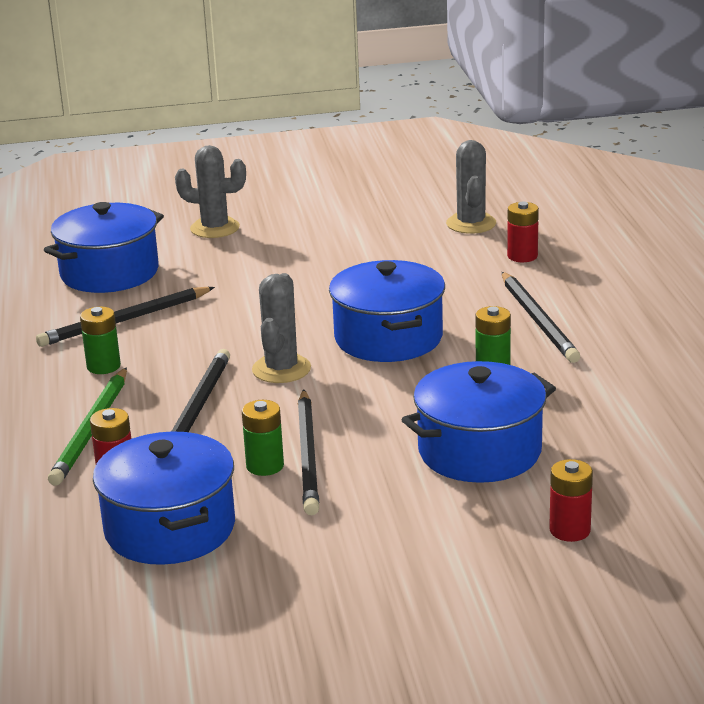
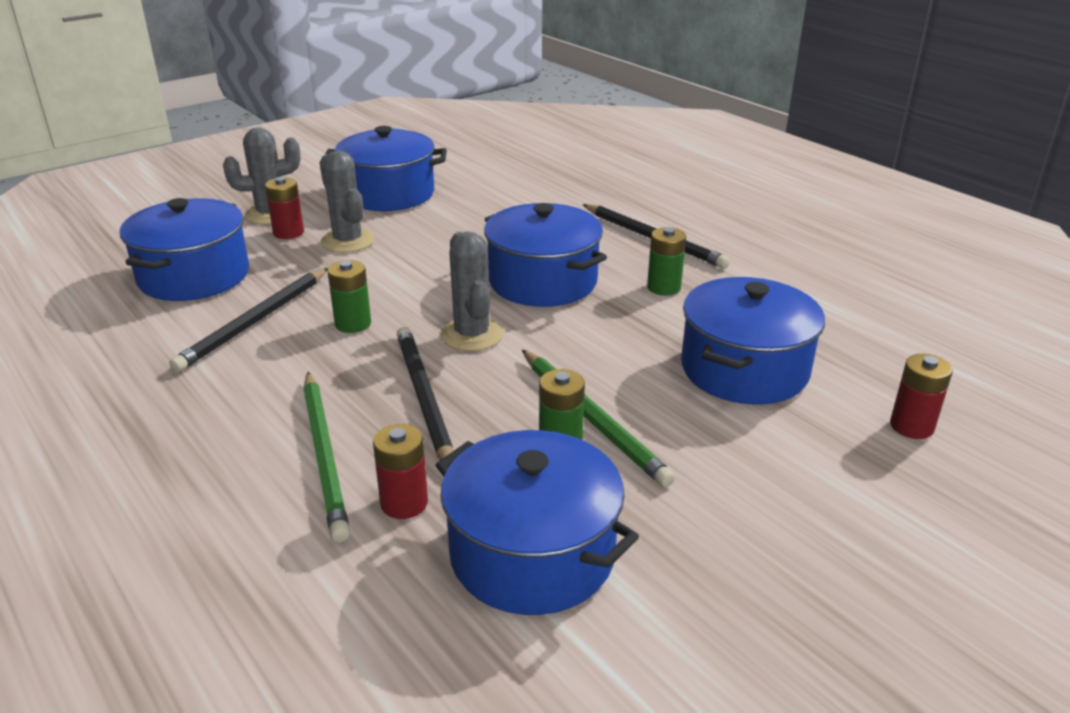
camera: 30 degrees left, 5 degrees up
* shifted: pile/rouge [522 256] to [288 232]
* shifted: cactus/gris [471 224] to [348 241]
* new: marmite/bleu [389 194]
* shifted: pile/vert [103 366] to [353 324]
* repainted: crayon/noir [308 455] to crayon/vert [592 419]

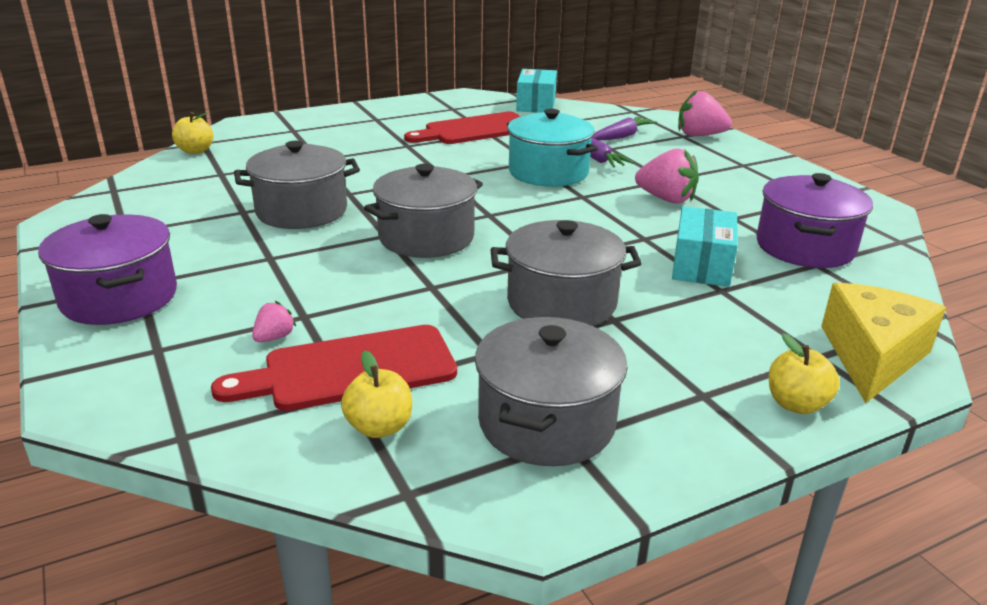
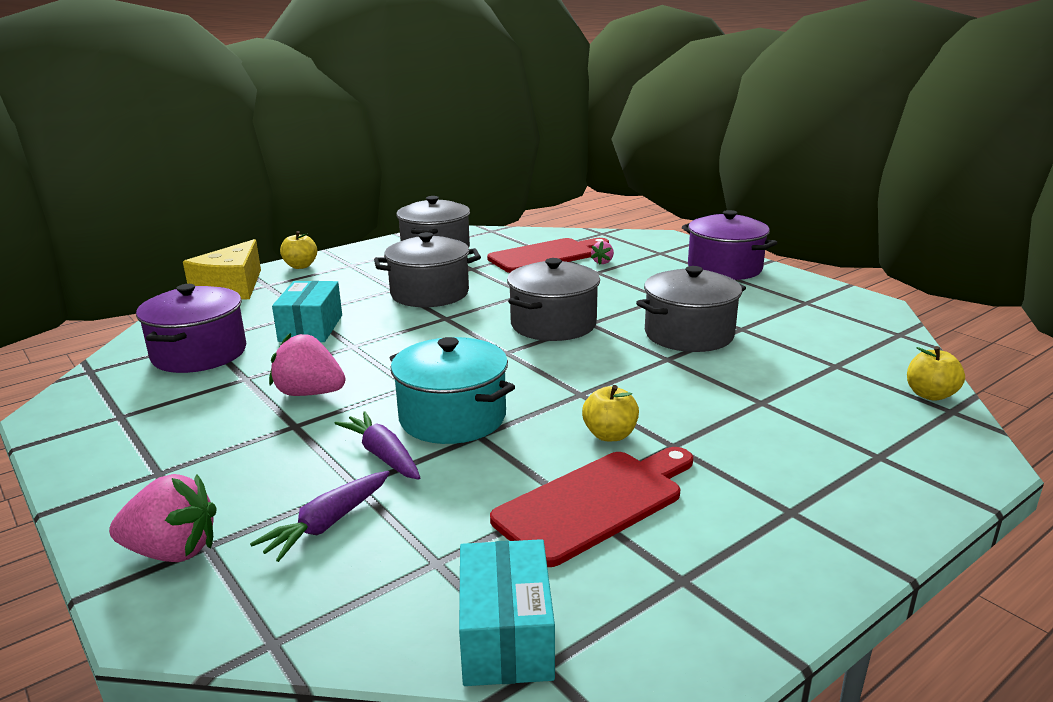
camera: 170 degrees right, 5 degrees down
* shifted: pomme/jaune [379 427] to [610 435]

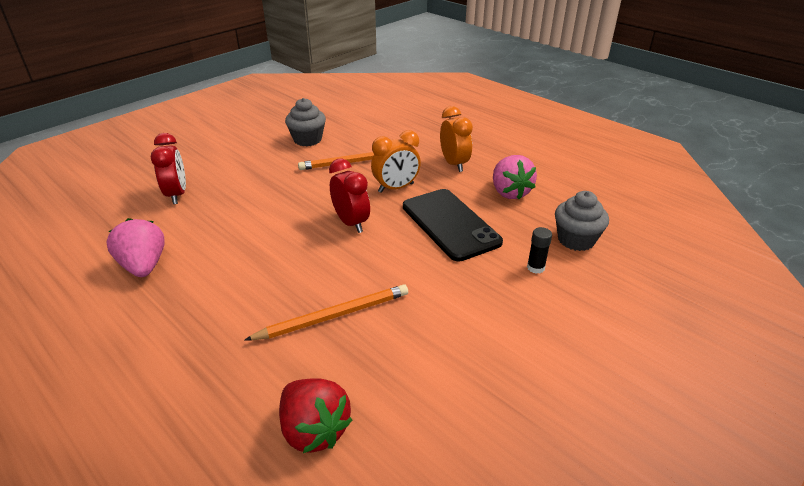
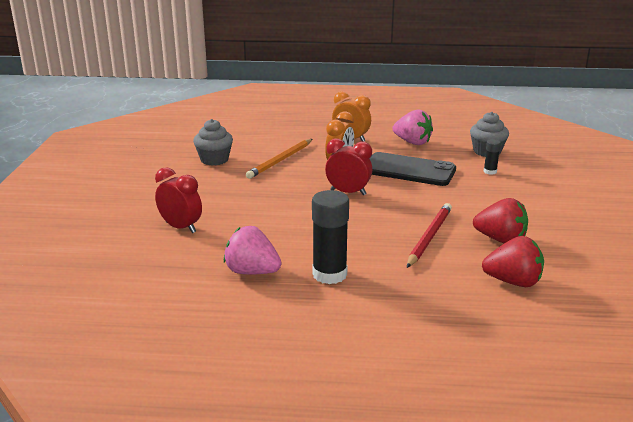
camera: 40 degrees left, 10 degrees down
* new: bâton de colle/noir [329 274]
* repainted: crayon/orange [333 316] to crayon/rouge [429 237]
* new: fraise/rouge [500 239]

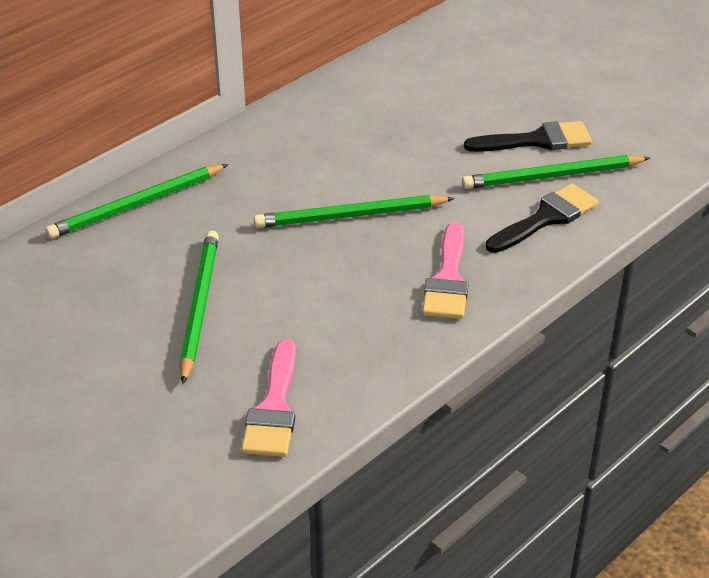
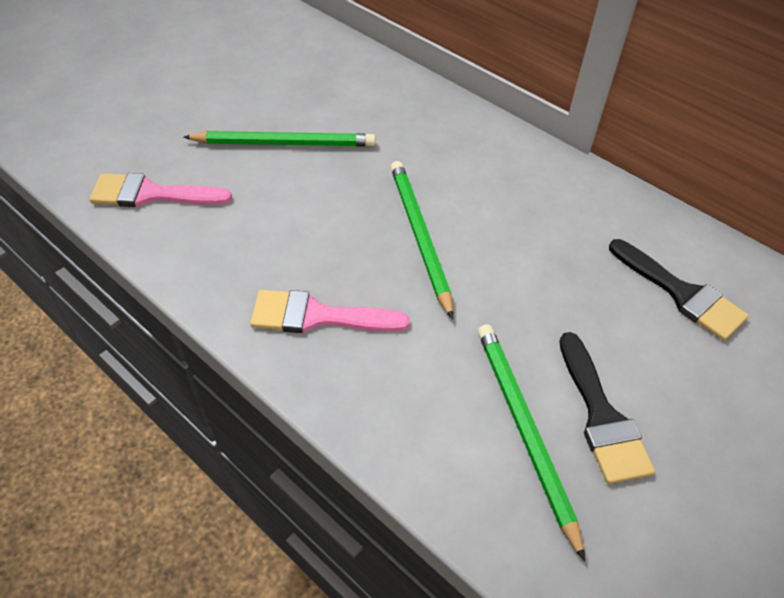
camera: 85 degrees right, 10 degrees up
* shifted: pinceau/noir [546 218] to [681 293]
* gone: crayon/vert [137 205]

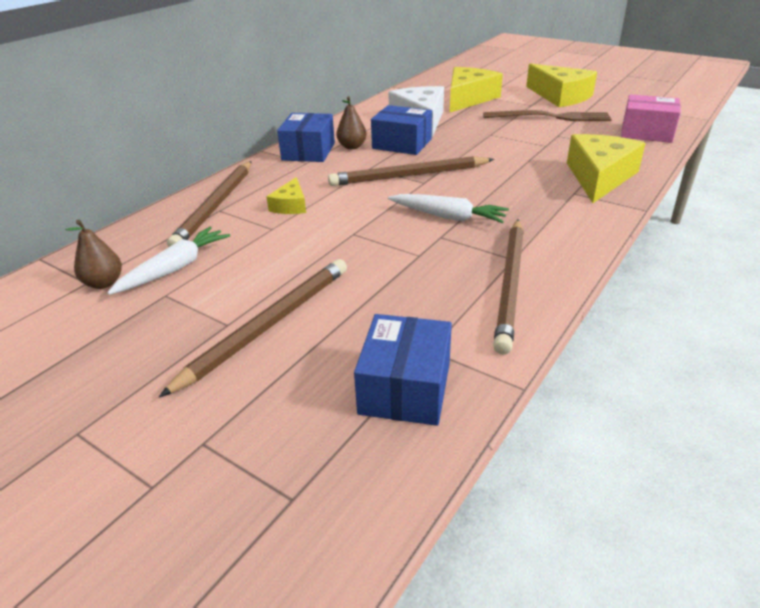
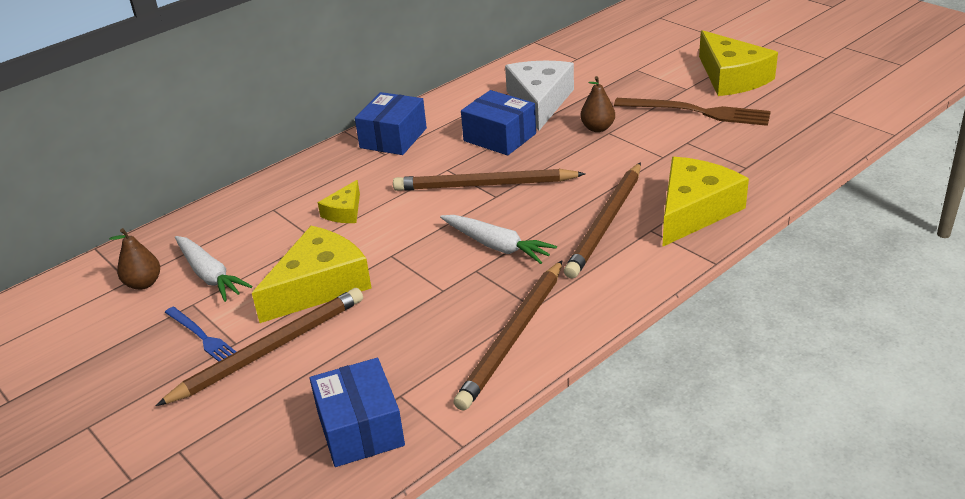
camera: 15 degrees right, 0 degrees up
* new: fourchette/bleu [202 337]
* rotated: carotte/blanc [175 268] = [210 275] 90 degrees clockwise
* shifted: fromage/jaune [468 99] to [319 285]
* rotated: boîte/bleu [405 388] = [360 429] 45 degrees counterclockwise
* shifted: crayon/marron [216 206] to [606 223]
* shifted: poire/marron [352 147] to [597 128]
* gone: boîte/rose [646 132]

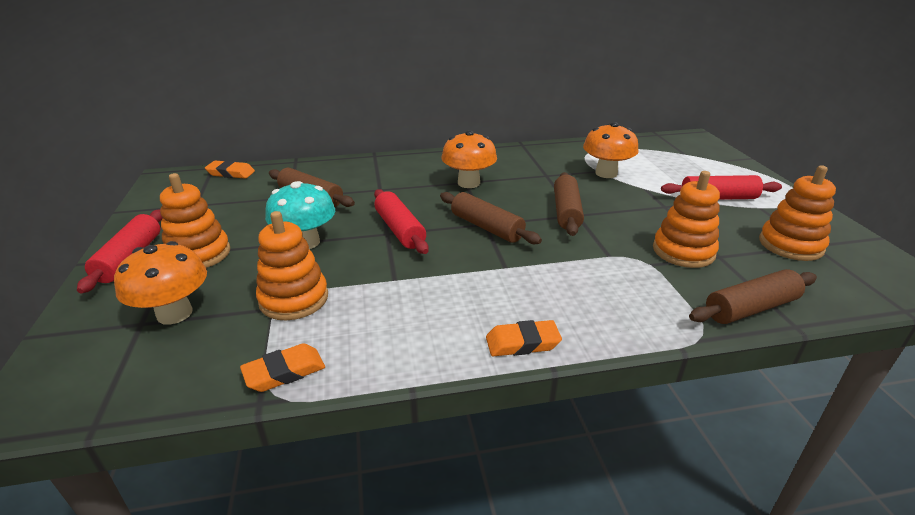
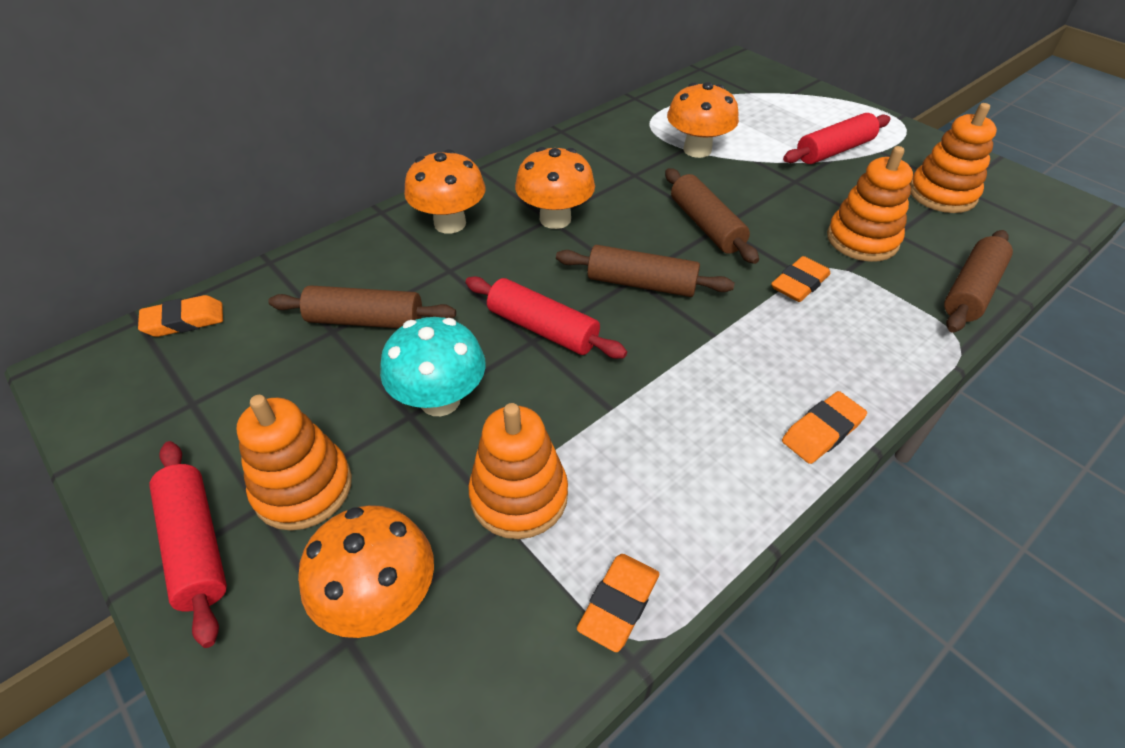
camera: 30 degrees left, 15 degrees up
* new: champignon/orange [450 223]
* new: gomme/orange [799 284]

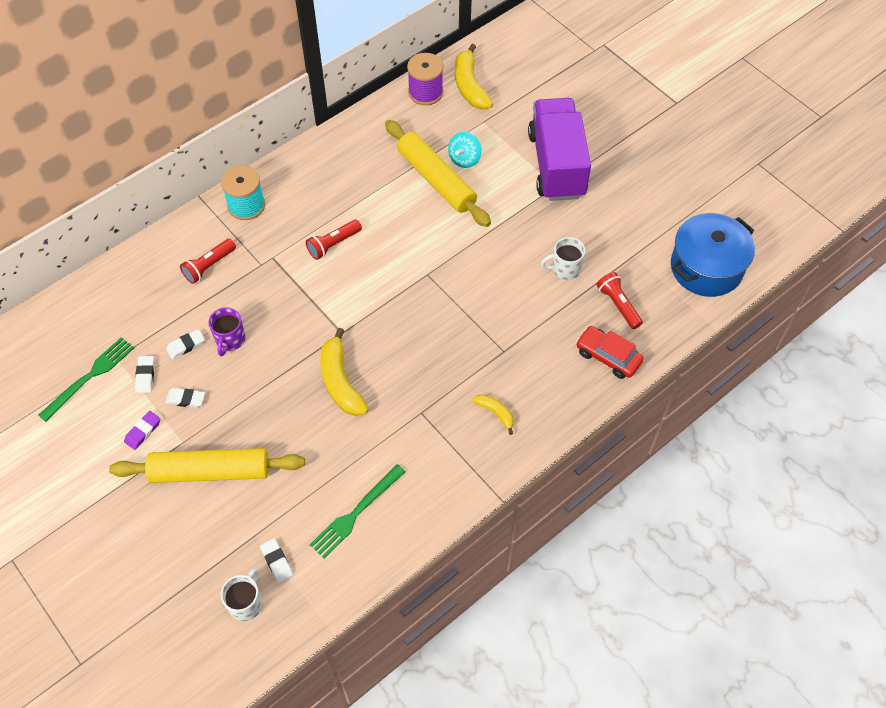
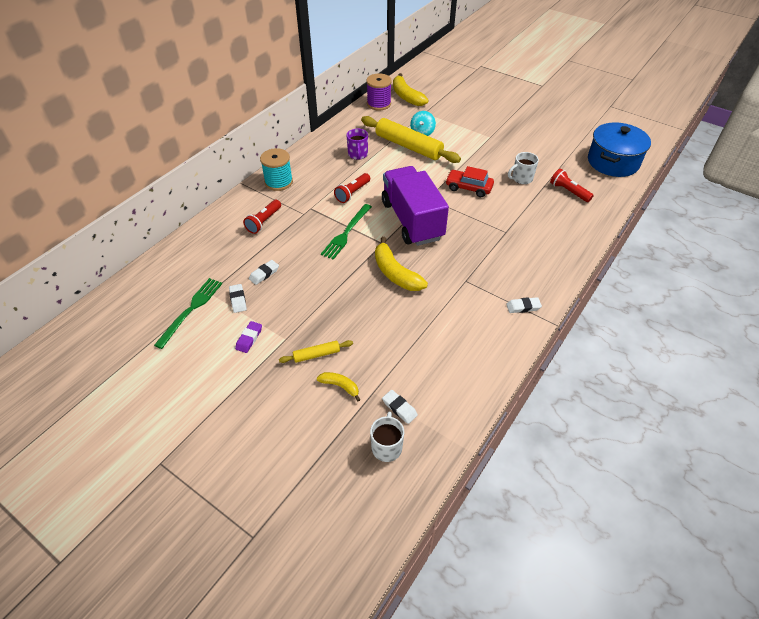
camera: 15 degrees left, 10 degrees down
* scaled: rouleau à pâtisserie/jaune [210 471] = [316 354] x0.46
* shifted: banane/jaune [495 413] to [340 386]
* shifted: fourchette/vert [356 513] to [346 233]
* shifted: tasse/violet [230 340] to [358 155]
* shifted: camion/violet [556 165] to [412 220]
* shifted: voiture/rouge [608 357] to [468 188]
* shifted: gomme/blanc [185 399] to [523 307]

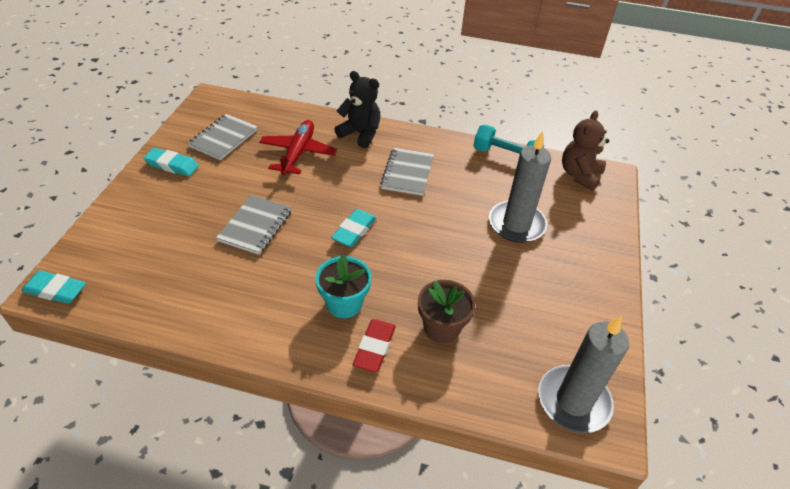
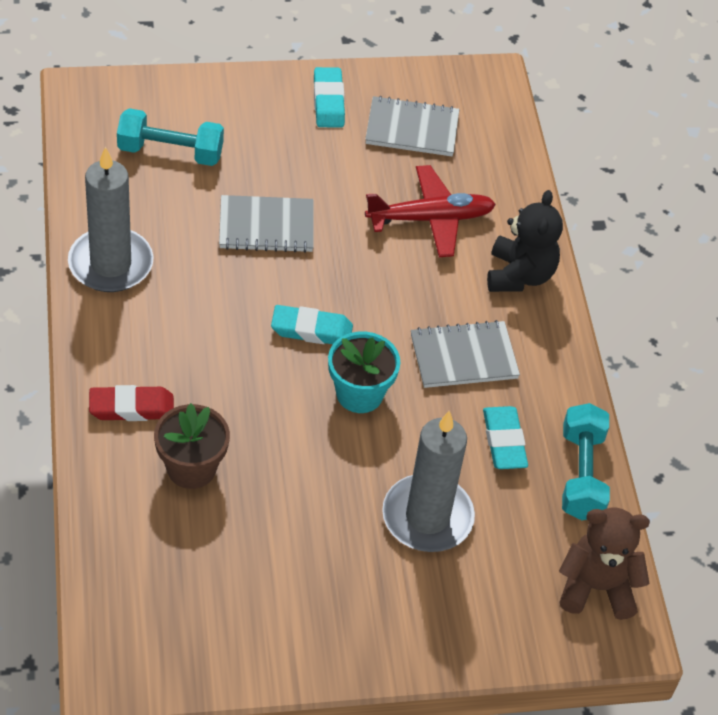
camera: 65 degrees right, 5 degrees up
* shifted: bougie/gris [573 401] to [111 264]
* new: haltère/turquoise [170 152]
* shifted: pot de fleurs/turquoise [344 303] to [359 394]
* shifted: gomme/turquoise [55 290] to [504 441]

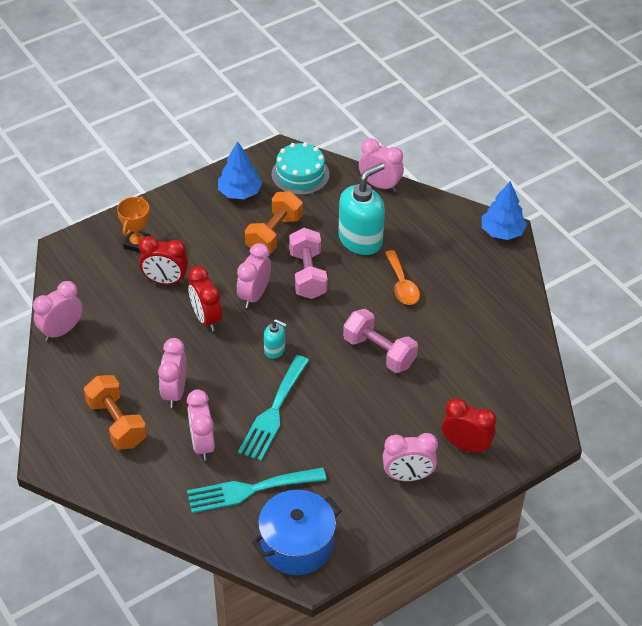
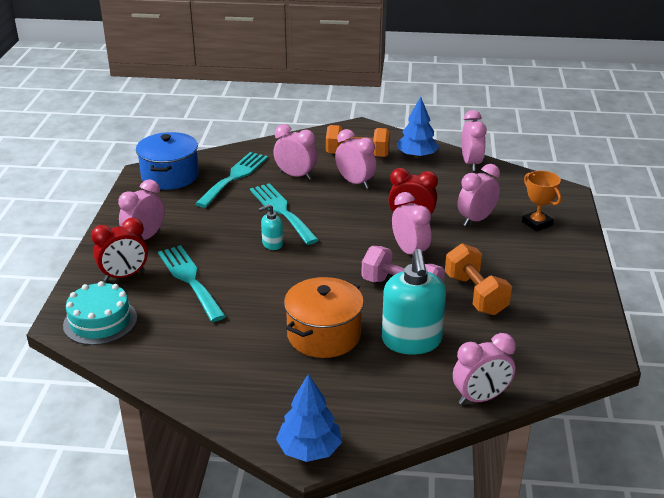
camera: 130 degrees right, 15 degrees down
* shifted: gâteau/turquoise [300 174] to [100 321]
* new: fourchette/turquoise [190 280]
* shifted: distributeur de savon/turquoise [275 350] to [272 244]
* swapped: cuillère/orange [402 285] to marmite/orange [324 335]
* shifted: arbre/bleu [239 192] to [417 156]
* repainted: réveil/rouge [165 281] to réveil/rose [476 219]
* gone: haltère/rose [379 352]

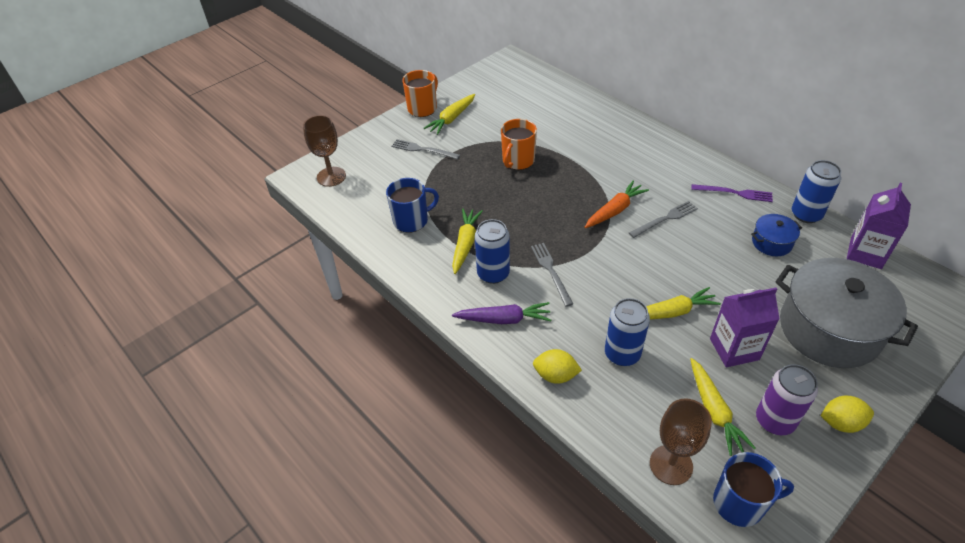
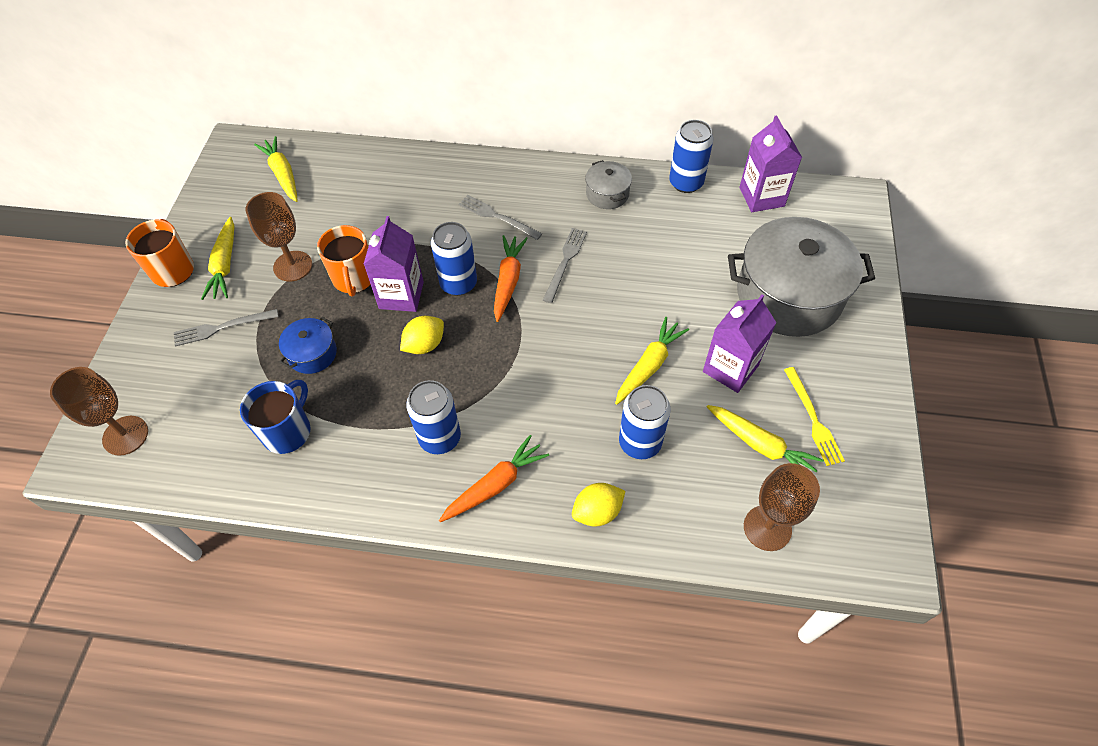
camera: 40 degrees left, 10 degrees up
* new: verre à pied/marron [293 266]
* shifted: carotte/jaune [465 244] to [283 174]
* shifted: marmite/bleu [771 242] to [312 354]
* new: brique de lait/violet [401 295]
* shifted: citron/jaune [841 423] to [424 345]
* new: canette/bleu [458 283]
* repainted: carotte/violet [504 319] to carotte/orange [495 485]
* shifted: fourchette/gris [551 271] to [497 217]
* swapped: fourchette/violet [734 193] to marmite/gris [607 194]
* swapped: canette/violet [774 420] to fourchette/jaune [813 419]
* gone: tasse/bleu [739 503]

